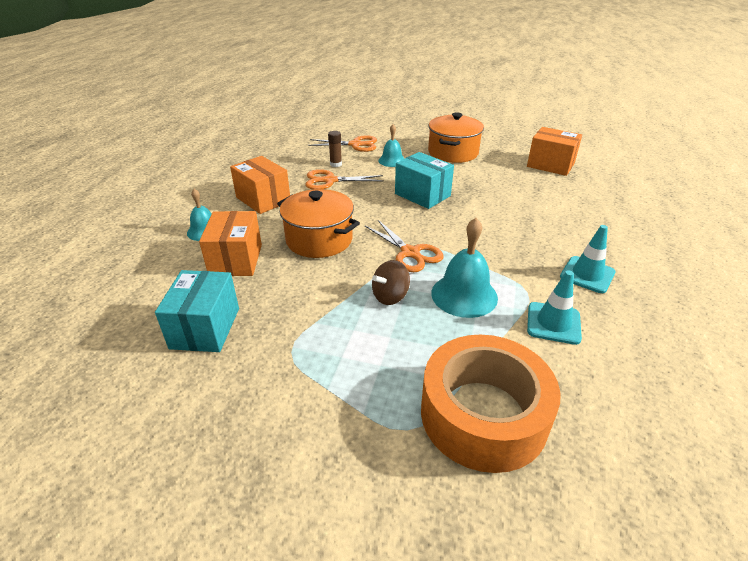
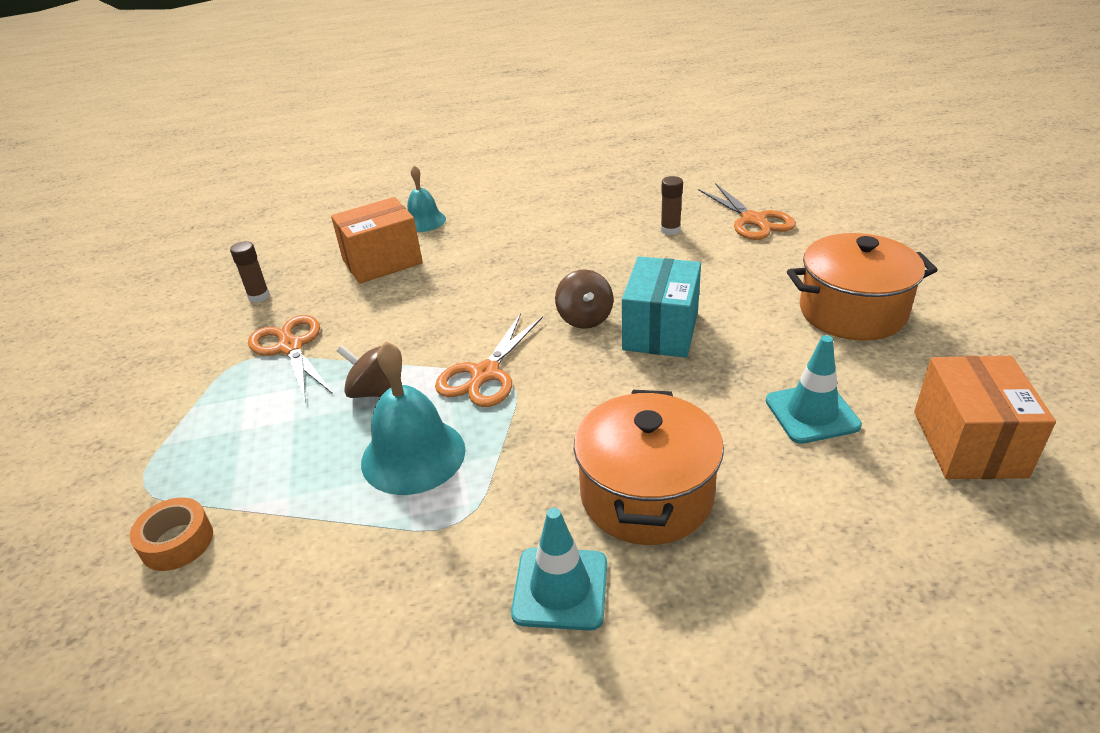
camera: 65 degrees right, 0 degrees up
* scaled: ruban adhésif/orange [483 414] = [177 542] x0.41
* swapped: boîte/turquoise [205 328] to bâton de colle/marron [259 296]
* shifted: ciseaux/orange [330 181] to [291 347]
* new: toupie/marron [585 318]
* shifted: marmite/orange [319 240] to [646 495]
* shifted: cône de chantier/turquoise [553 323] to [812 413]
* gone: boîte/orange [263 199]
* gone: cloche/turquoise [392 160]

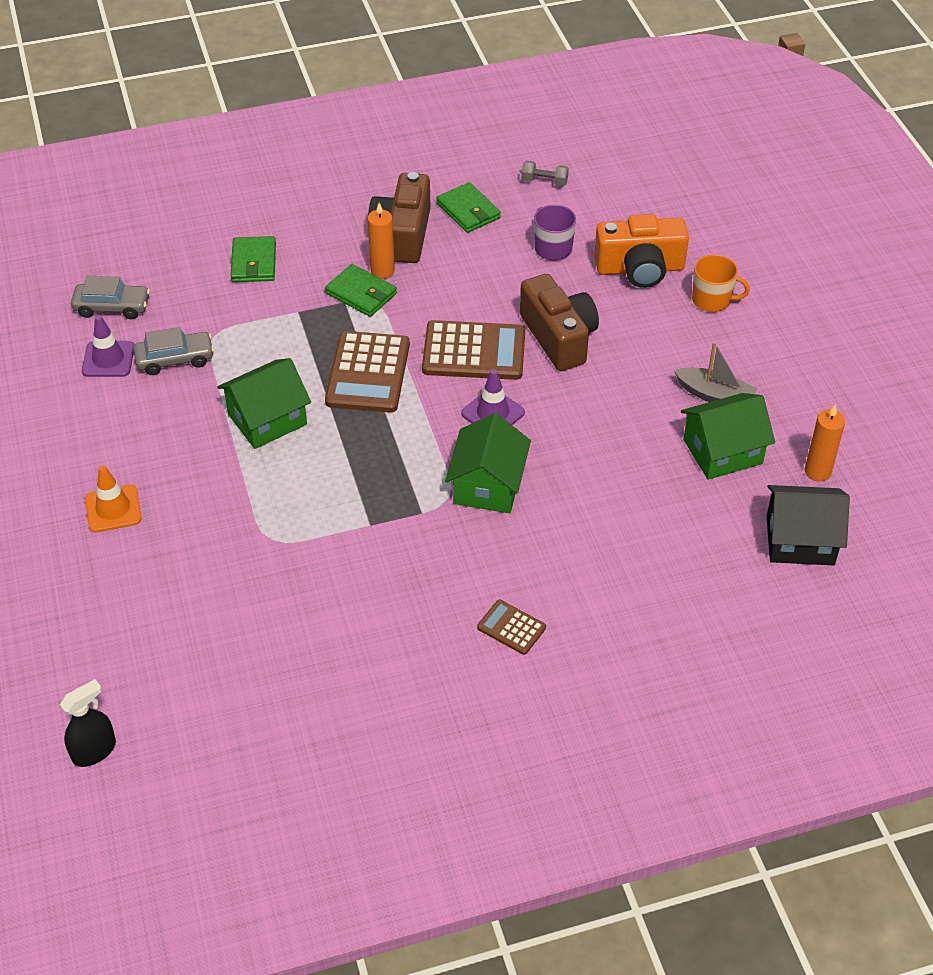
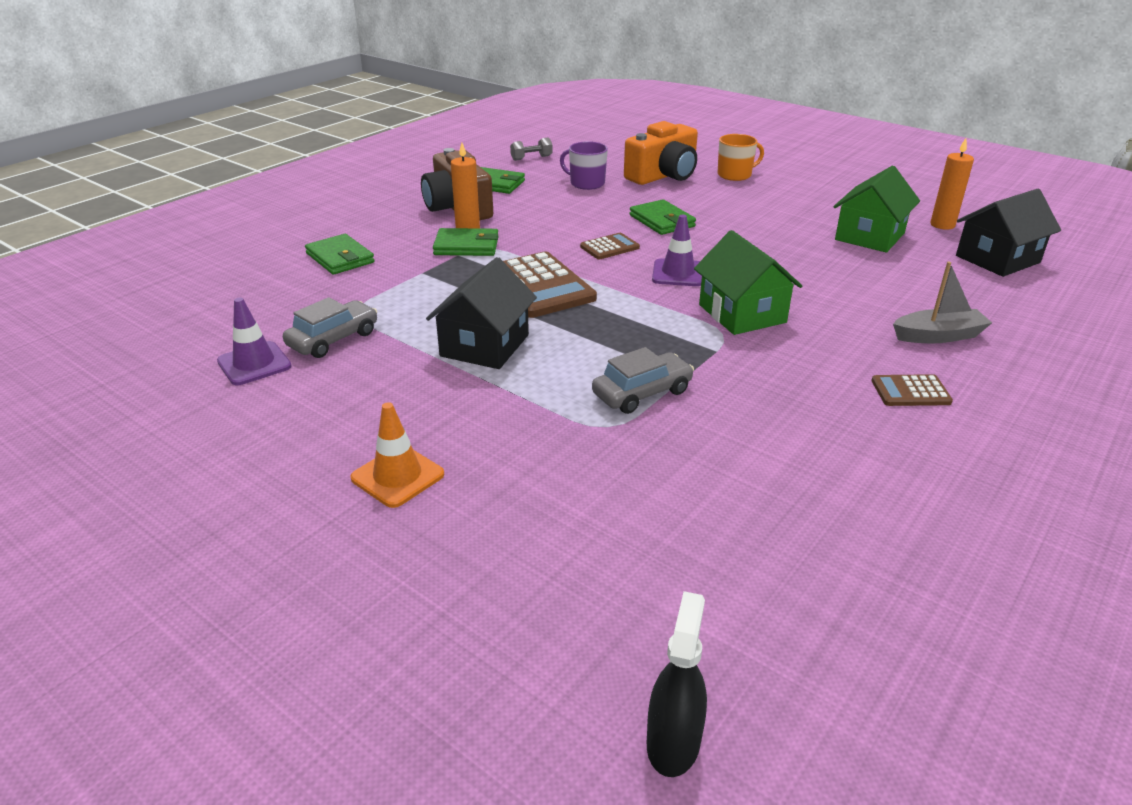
camera: 35 degrees left, 15 degrees down
* repainted: maison/vert [267 419] to maison/noir [485 345]
* scaled: calculatrice/marron [474 352] = [609 247] x0.51
* shifted: voiture/gris [112 307] to [642 393]
* swapped: appareil photo/marron [559 337] to portefeuille/vert [662 221]
* shifted: bateau/gris [715 395] to [938 336]

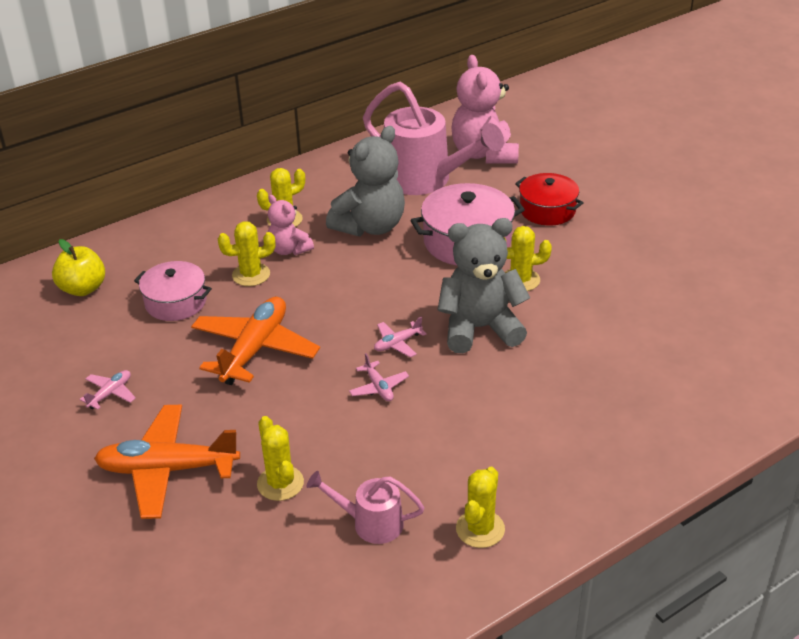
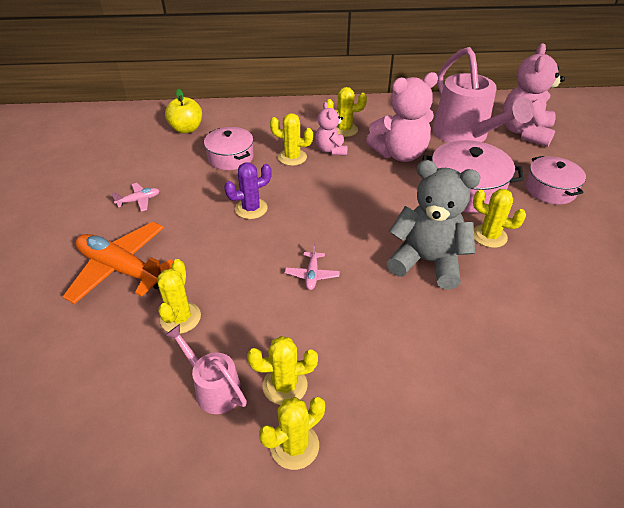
camera: 30 degrees right, 5 degrees up
* swapped: avion/orange [255 349] to cactus/violet [251 209]
* new: cactus/jaune [285 385]
* repainted: ours en peluche/gris [370 226] to ours en peluche/rose [400 154]
* repainted: marmite/rouge [547 210] to marmite/rose [550 189]
* gone: avion/rose [397 343]

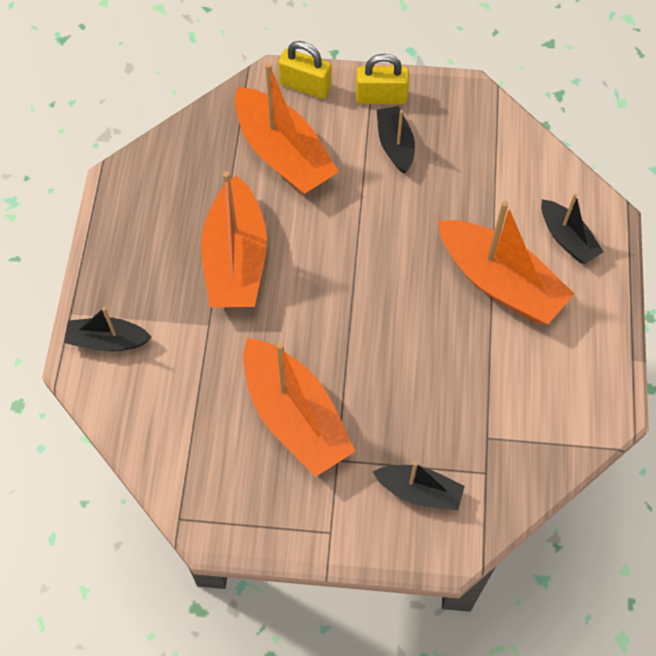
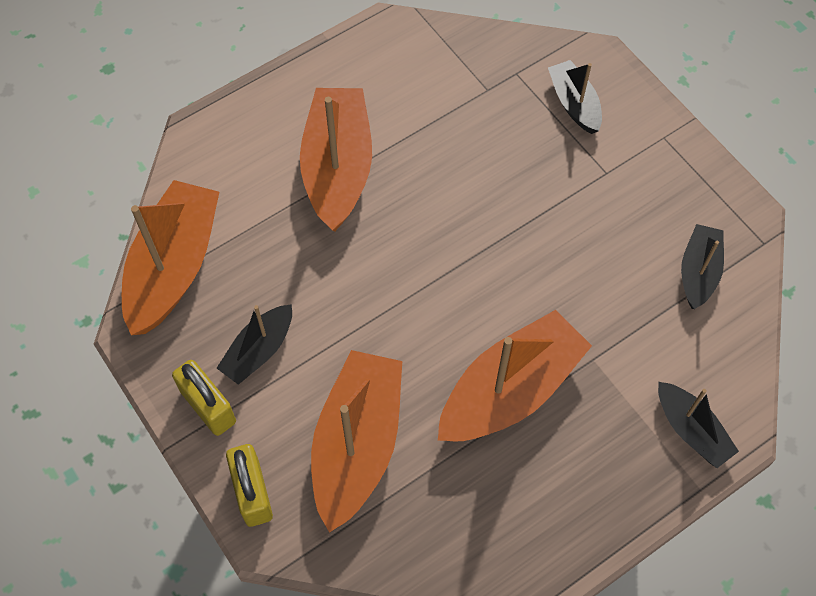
camera: 130 degrees left, 0 degrees up
* shifted: bateau/orange [294 416] to [174 267]
* shifted: bateau/noir [567 239] to [698 272]

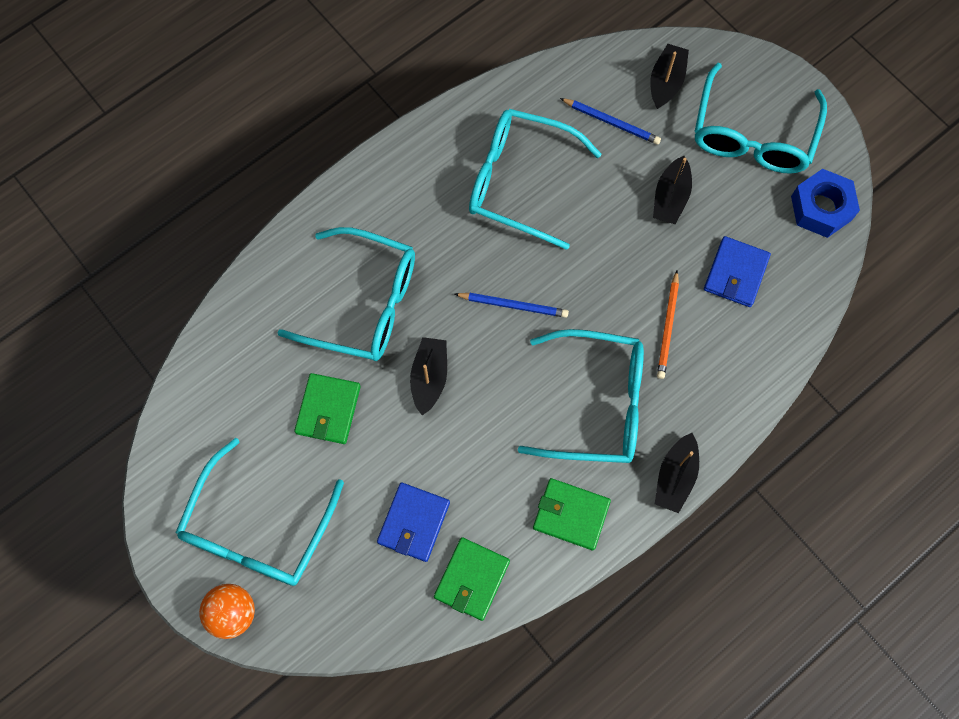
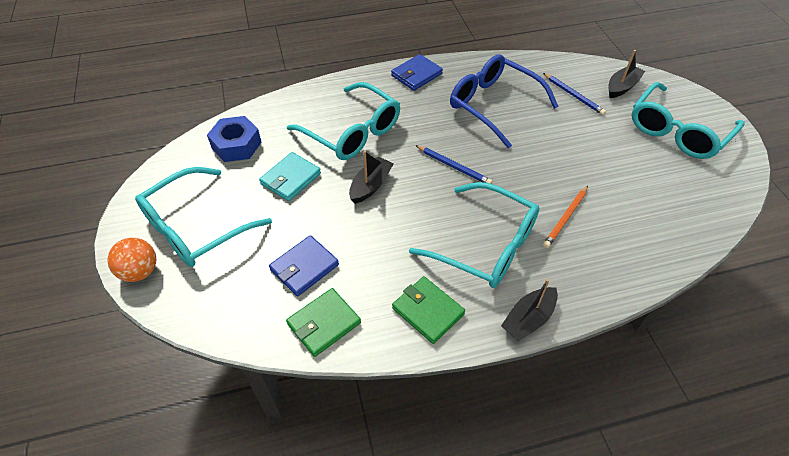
camera: 25 degrees right, 20 degrees down
* shifted: écrou/bleu [821 208] to [236 145]
* repainted: portefeuille/vert [328 410] to portefeuille/turquoise [291 178]
* shifted: portefeuille/bleu [736 273] to [416 75]
* repainted: lunettes/turquoise [520 182] to lunettes/bleu [493 105]
* gone: bateau/noir [670 198]

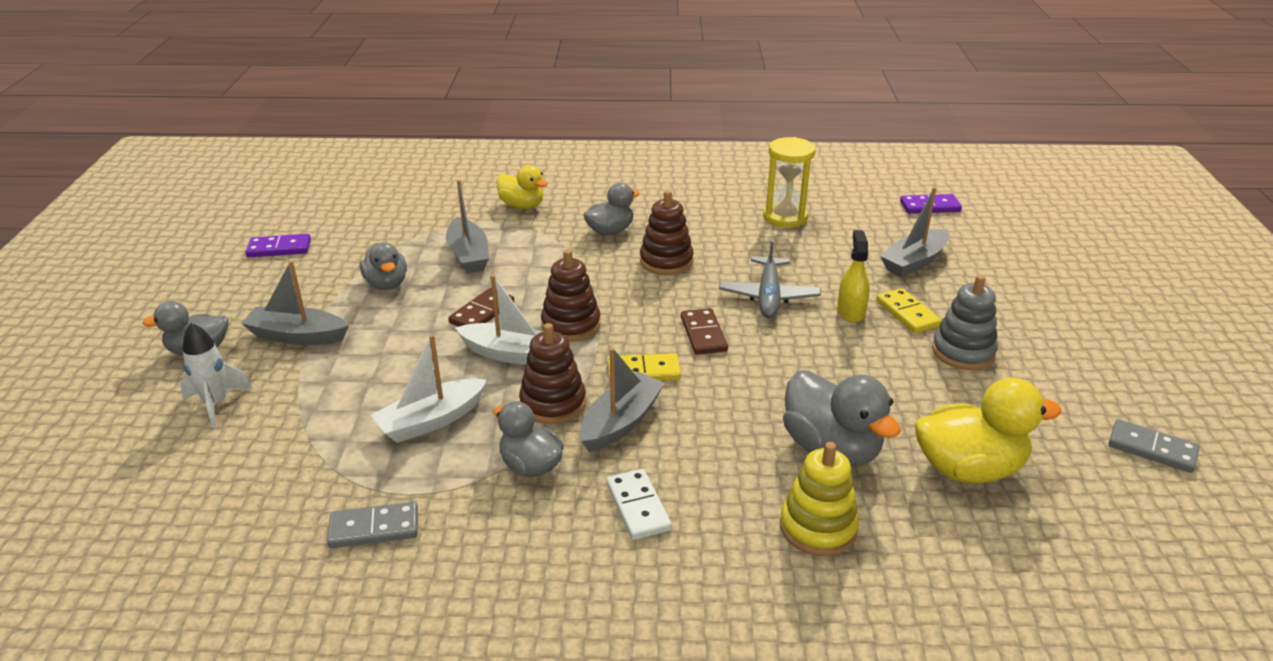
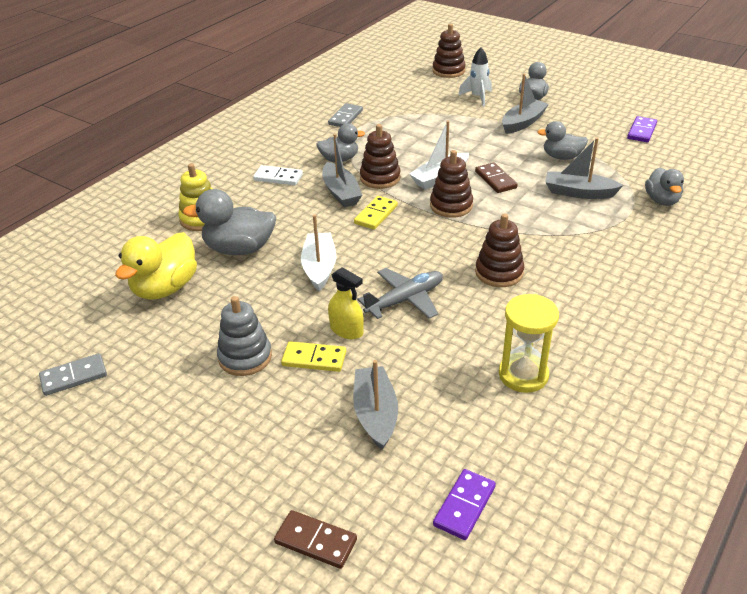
camera: 125 degrees right, 5 degrees up
* shifted: domino/marron [703 334] to [315 541]
* shifted: bateau/blanc [431 420] to [319 268]
* rotated: avion/gris [768 296] = [405 300] 105 degrees clockwise
* new: jouet à empiler/marron [448 71]
* shifted: canard/gris [610 231] to [662 200]
* gone: canard/jaune [522 206]

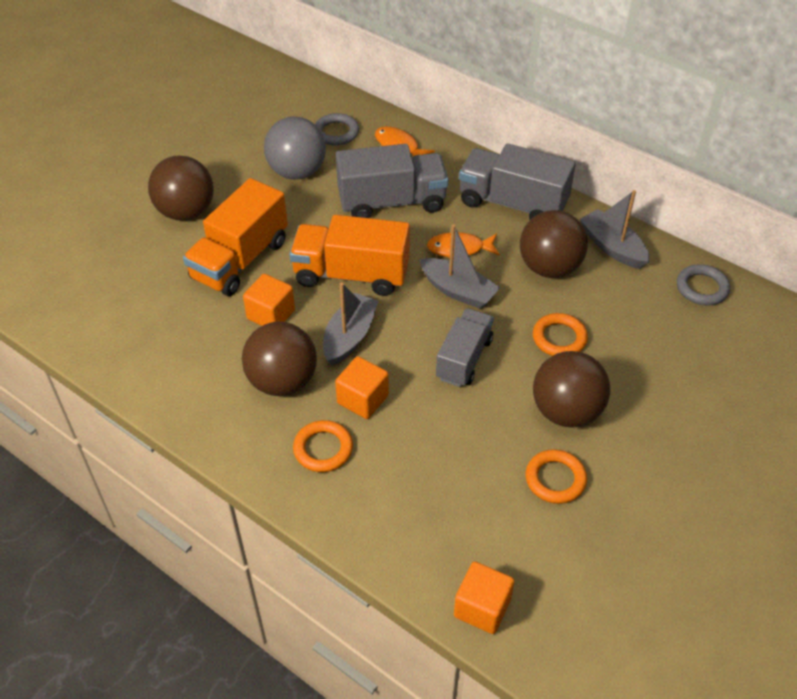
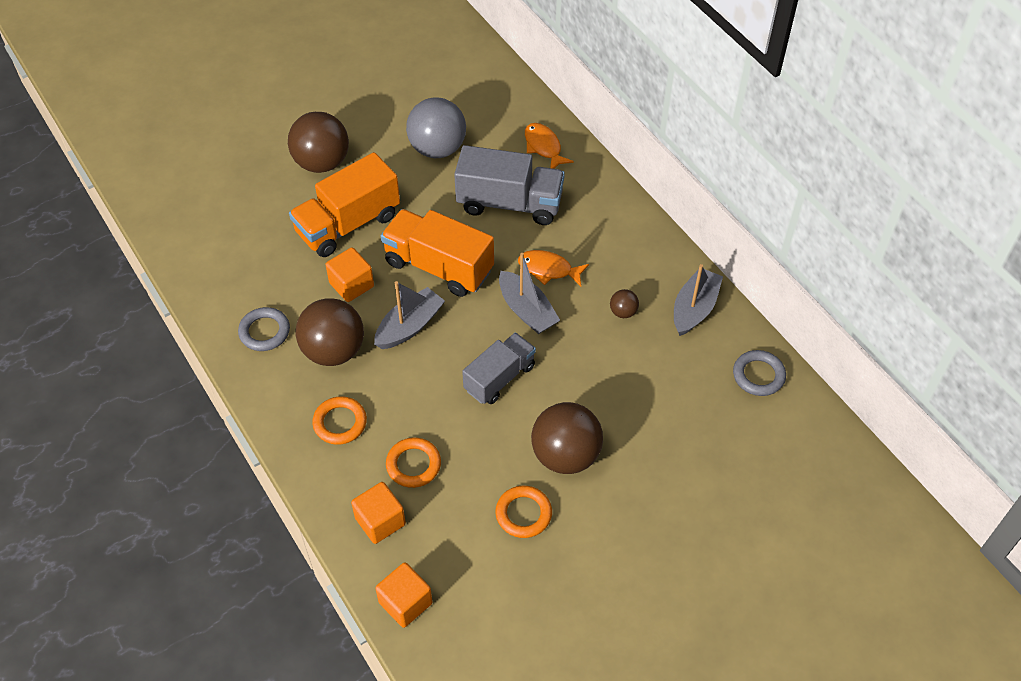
camera: 20 degrees right, 5 degrees up
* shifted: anneau/gris [336 132] to [264 332]
* shifted: cube/orange [362 399] to [380 521]
* shifted: anneau/orange [559 338] to [413 465]
* scaled: balle/marron [549 267] = [623 312] x0.44
* rotated: bateau/gris [612 247] = [694 308] 45 degrees clockwise
* gone: camion/gris [512 203]

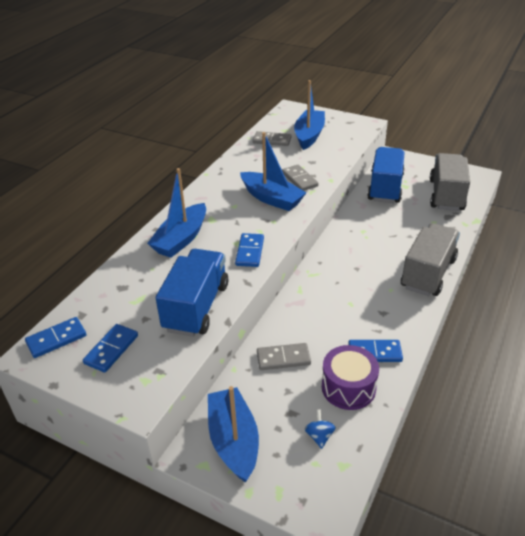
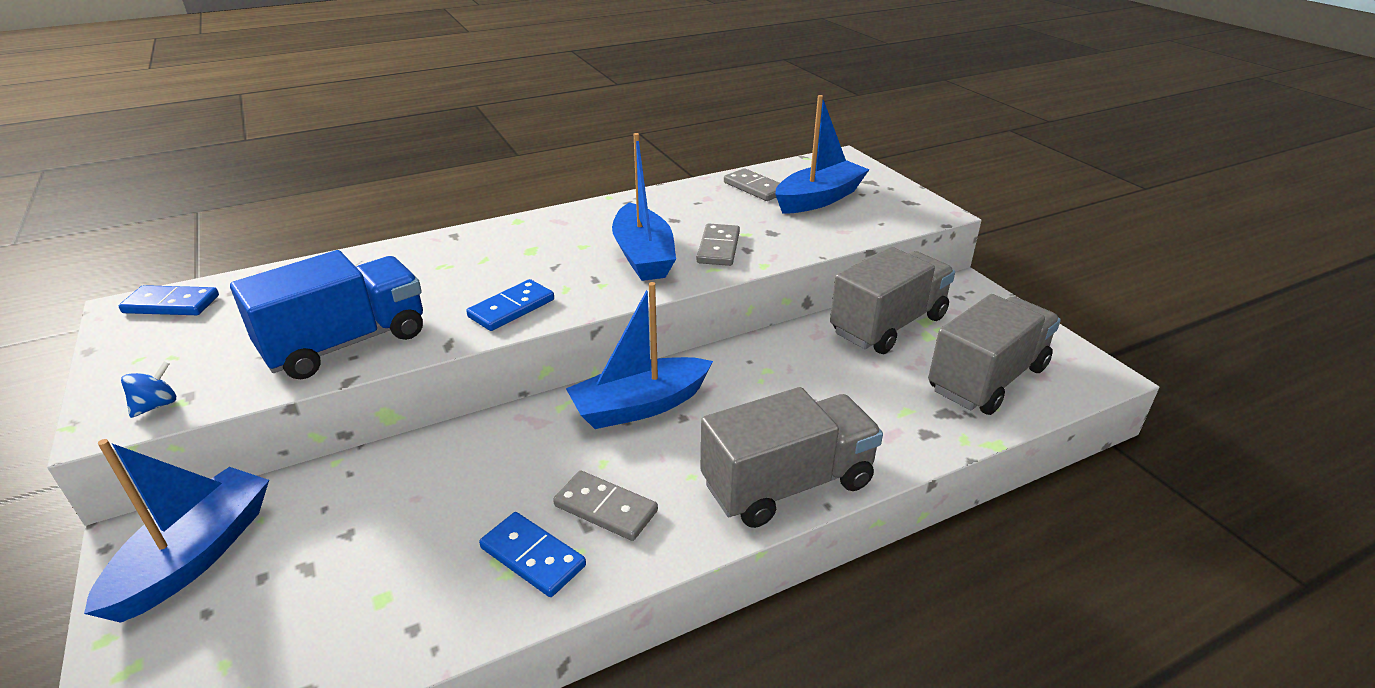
camera: 35 degrees right, 5 degrees down
* shifted: toupie/bleu [319 436] to [156 405]
* shifted: domino/gris [283 358] to [605 508]
* shifted: bateau/bleu [181 239] to [639 406]
* repainted: camion/bleu [385 188] to camion/gris [888 325]
* gone: domino/bleu [111 349]
* gone: tambour/violet [348 387]

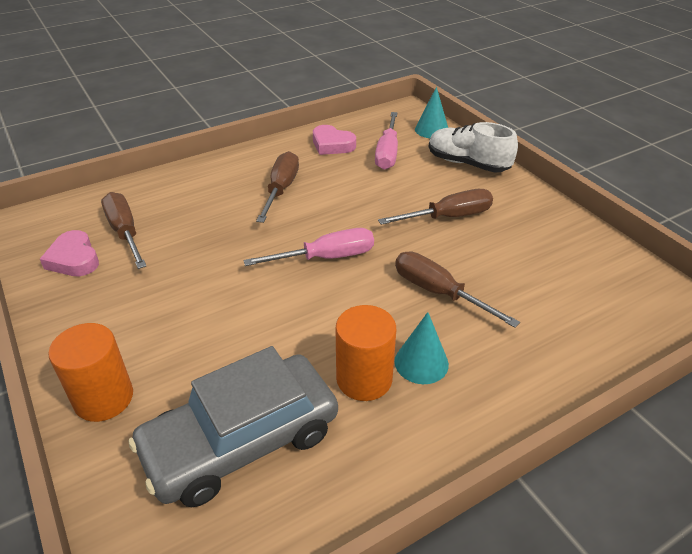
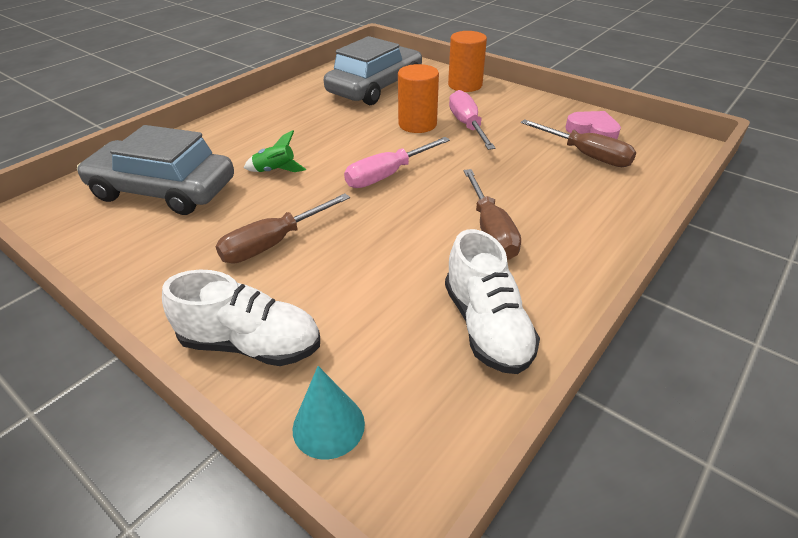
camera: 160 degrees right, 0 degrees up
* new: voiture/gris [163 190]
* swapped: tournevis/marron [438 292] to fusée/vert [275 171]
* shifted: cylindre/orange [364 379] to [417 124]
* swapped: cœur/rose [332 145] to chaussure/blanc [486 326]
* shifted: tournevis/rose [387 153] to [467 125]
* gone: cône/turquoise [421 362]

